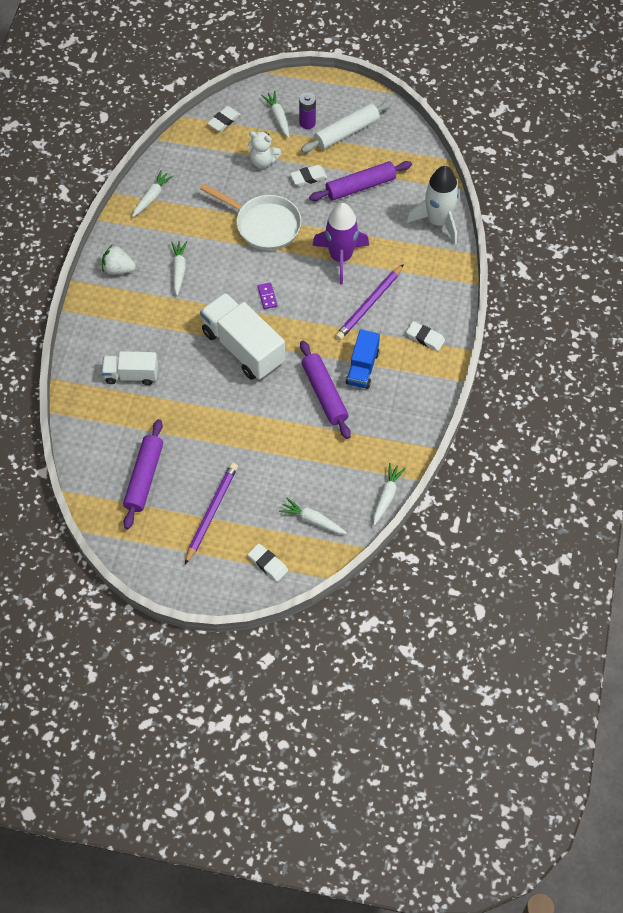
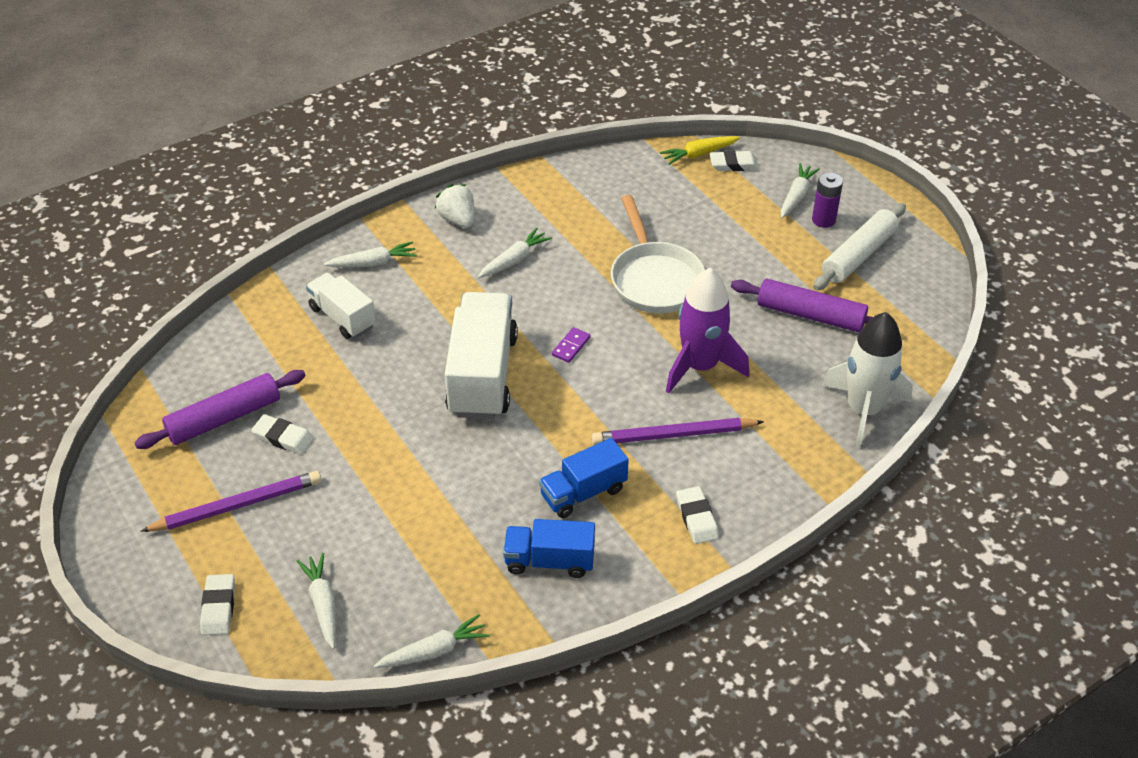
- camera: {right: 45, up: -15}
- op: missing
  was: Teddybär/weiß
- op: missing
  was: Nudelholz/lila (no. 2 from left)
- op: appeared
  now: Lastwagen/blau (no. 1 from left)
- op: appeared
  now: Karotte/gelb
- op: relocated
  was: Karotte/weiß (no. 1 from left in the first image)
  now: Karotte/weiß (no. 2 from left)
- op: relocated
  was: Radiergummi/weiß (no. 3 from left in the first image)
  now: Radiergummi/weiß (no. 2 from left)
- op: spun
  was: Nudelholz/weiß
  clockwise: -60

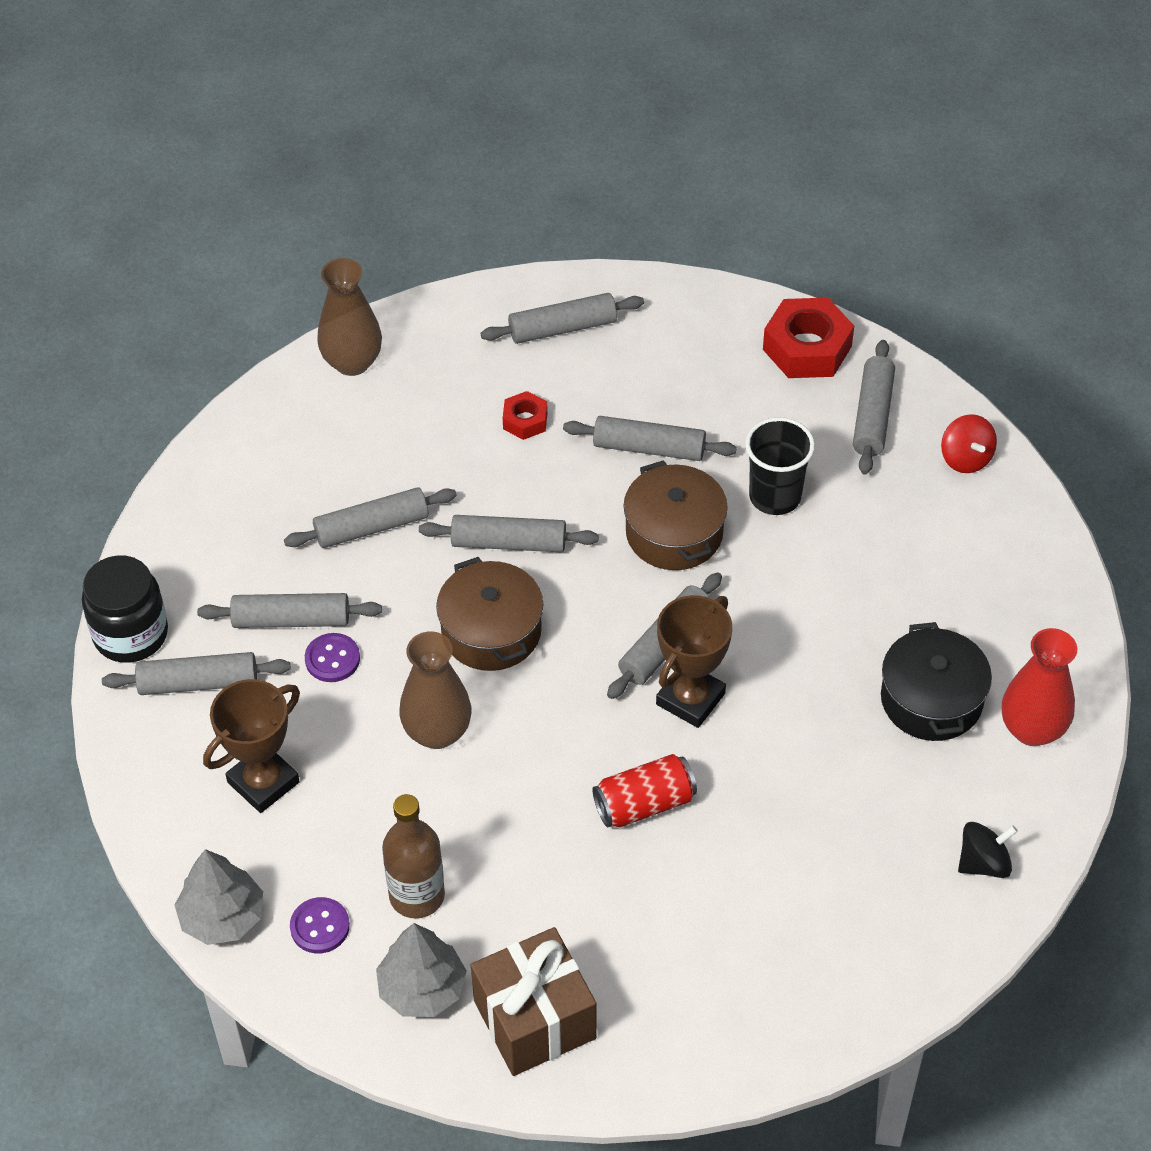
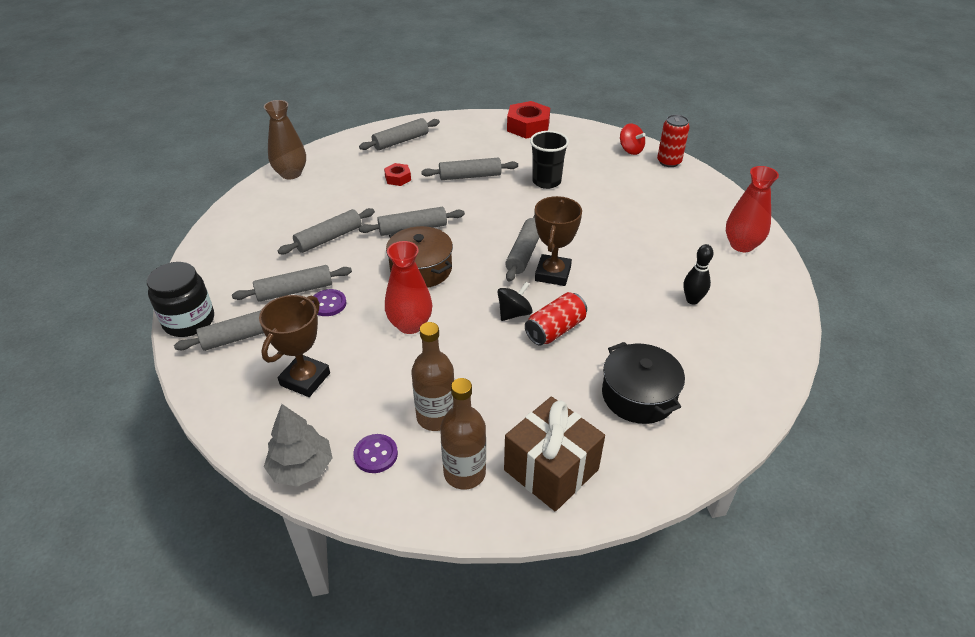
- camera: {right: -20, up: -10}
- op: missing
  was: Kochtopf/braun (no. 2 from left)
- op: missing
  was: Nudelholz/grau (no. 8 from left)
- op: appeared
  now: Dose/rot (no. 2 from left)
- op: appeared
  now: Bowlingkegel/schwarz
- op: relocated
  was: Kochtopf/schwarz
- op: relocated
  was: Kreisel/schwarz
- op: exchanged
  was: Baum/grau (no. 2 from left)
  now: Flasche/braun (no. 2 from left)
- op: colour
  was: Vase/braun (no. 2 from left)
  now: Vase/rot (no. 1 from left)

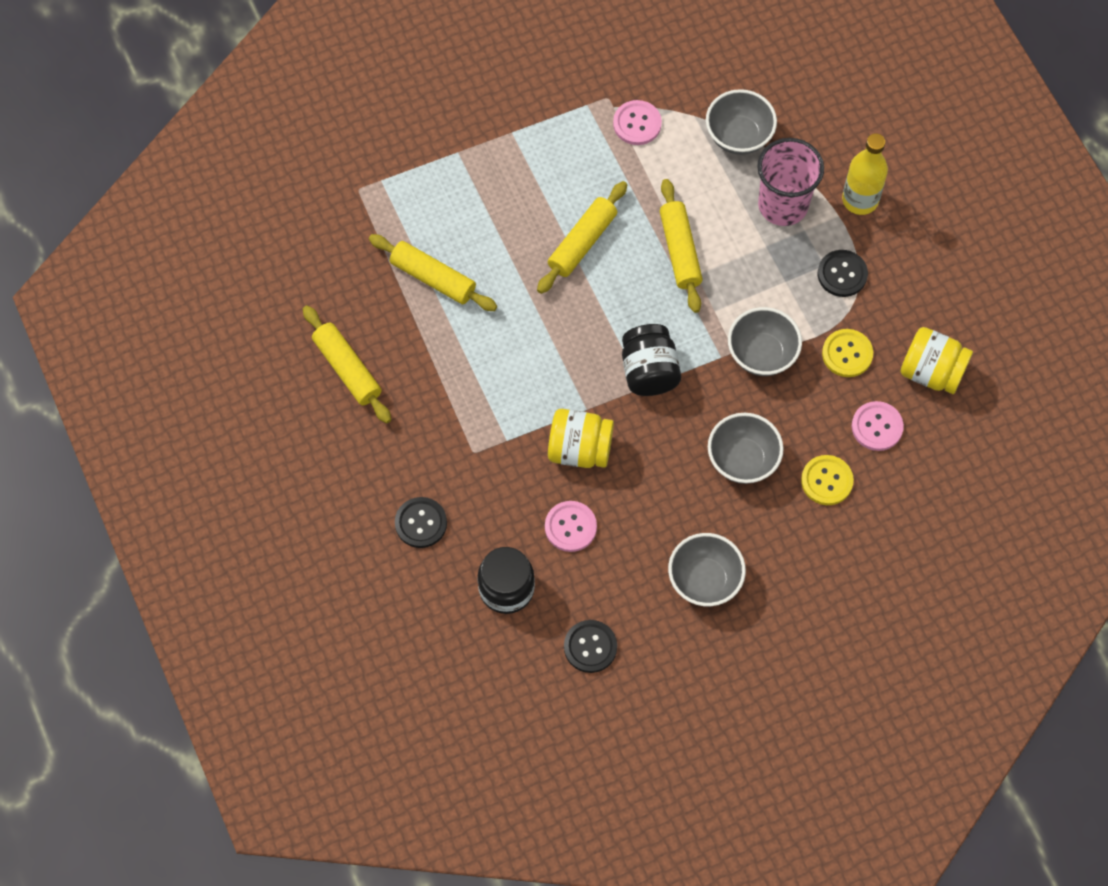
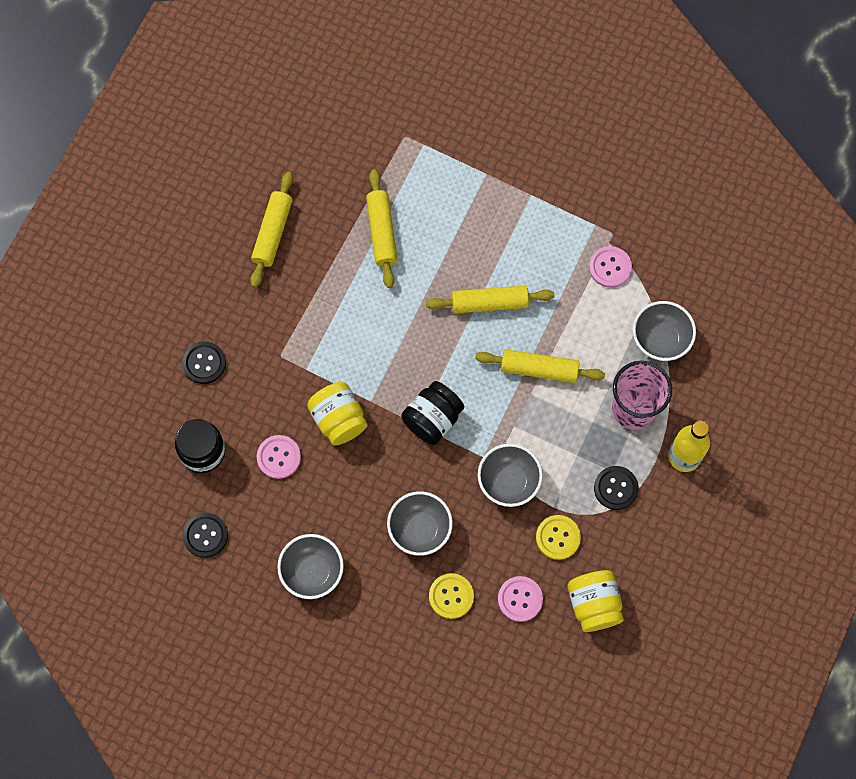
- camera: {right: 50, up: 5}
- op: spun
  was: Nudelholz/gelb (no. 4 from left)
  clockwise: 60

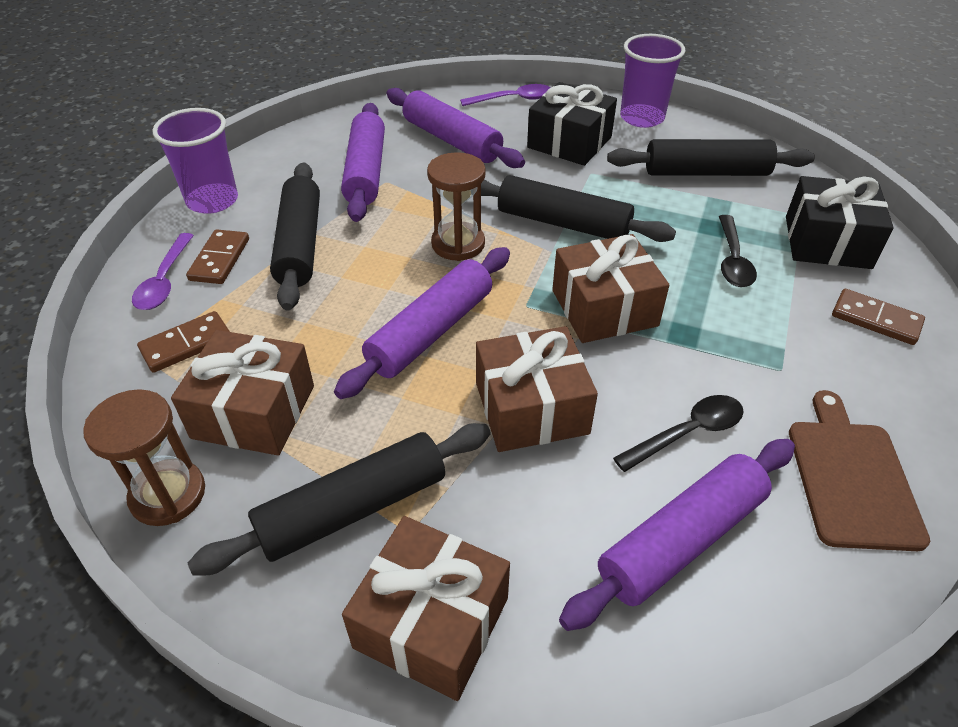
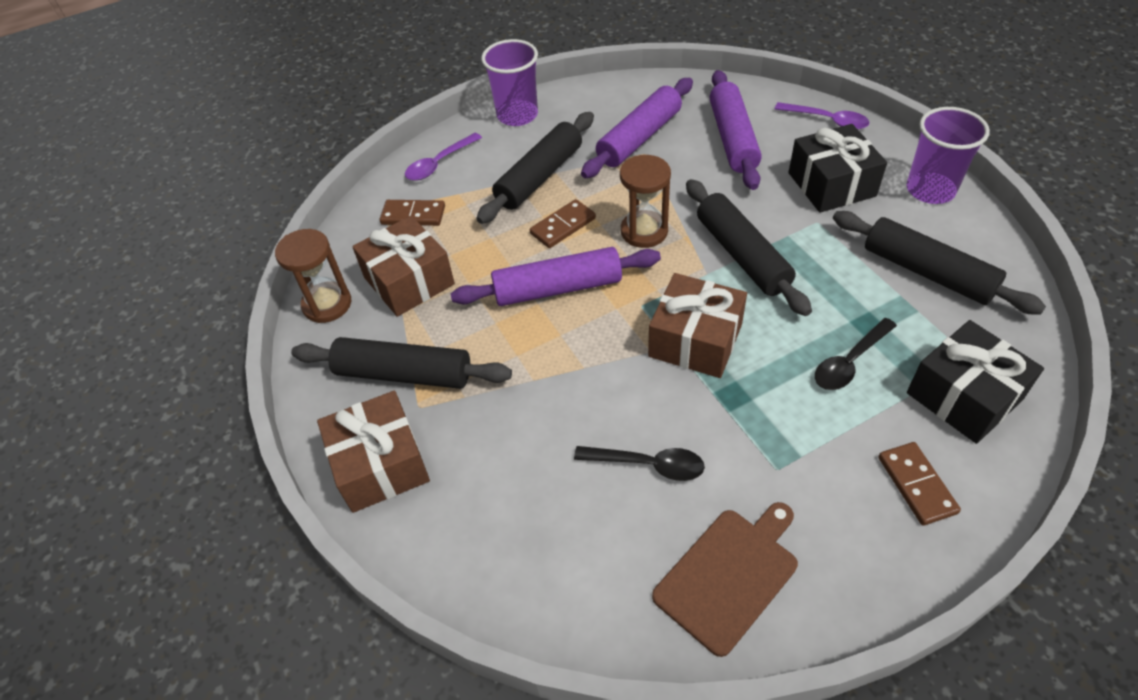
- camera: {right: 45, up: 5}
- op: missing
  was: Geschenk/braun (no. 3 from left)
- op: missing
  was: Nudelholz/lila (no. 4 from left)
- op: relocated
  was: Dominostein/braun (no. 2 from left)

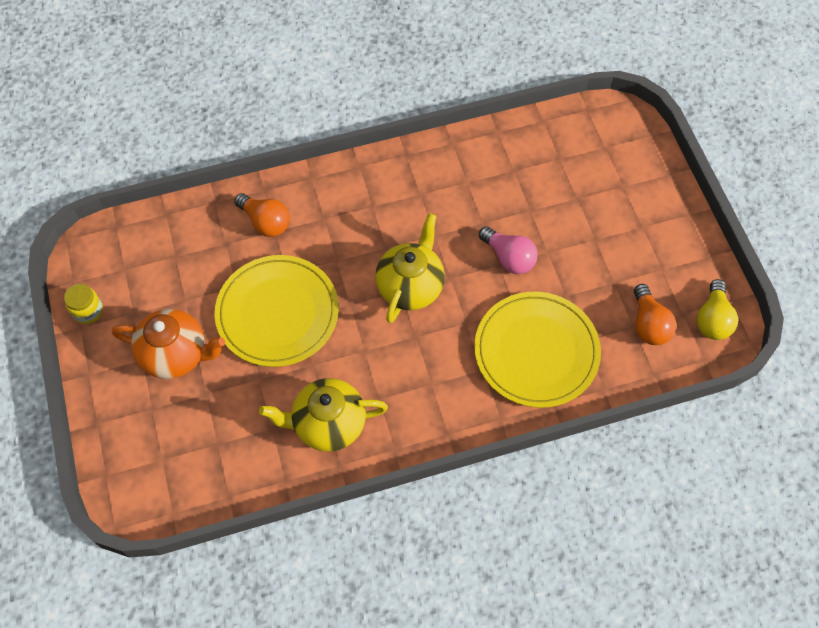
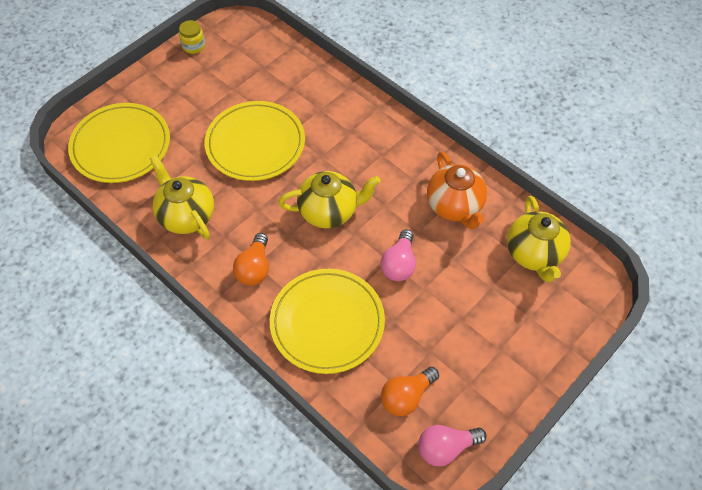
- camera: {right: 60, up: -5}
- op: appeared
  now: Teller/gelb (no. 1 from left)
- op: appeared
  now: Teekanne/gelb (no. 3 from left)
- op: relocated
  was: Teekanne/orange
- op: relocated
  was: Glühbirne/orange (no. 1 from left)
- op: colour
  was: Glühbirne/gelb
  now: Glühbirne/rosa (no. 2 from left)

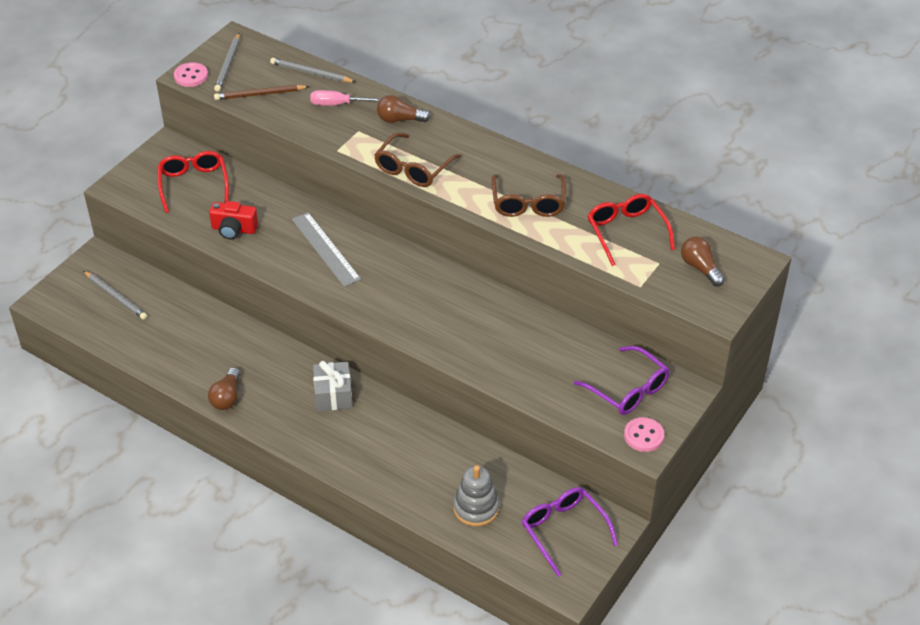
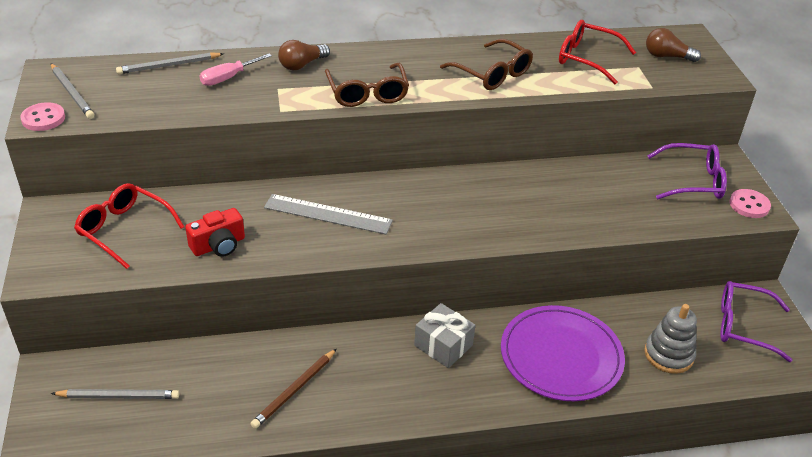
- camera: {right: -45, up: -5}
- op: missing
  was: Glühbirne/braun (no. 1 from left)
- op: appeared
  now: Teller/lila
- op: relocated
  was: Bleistift/braun

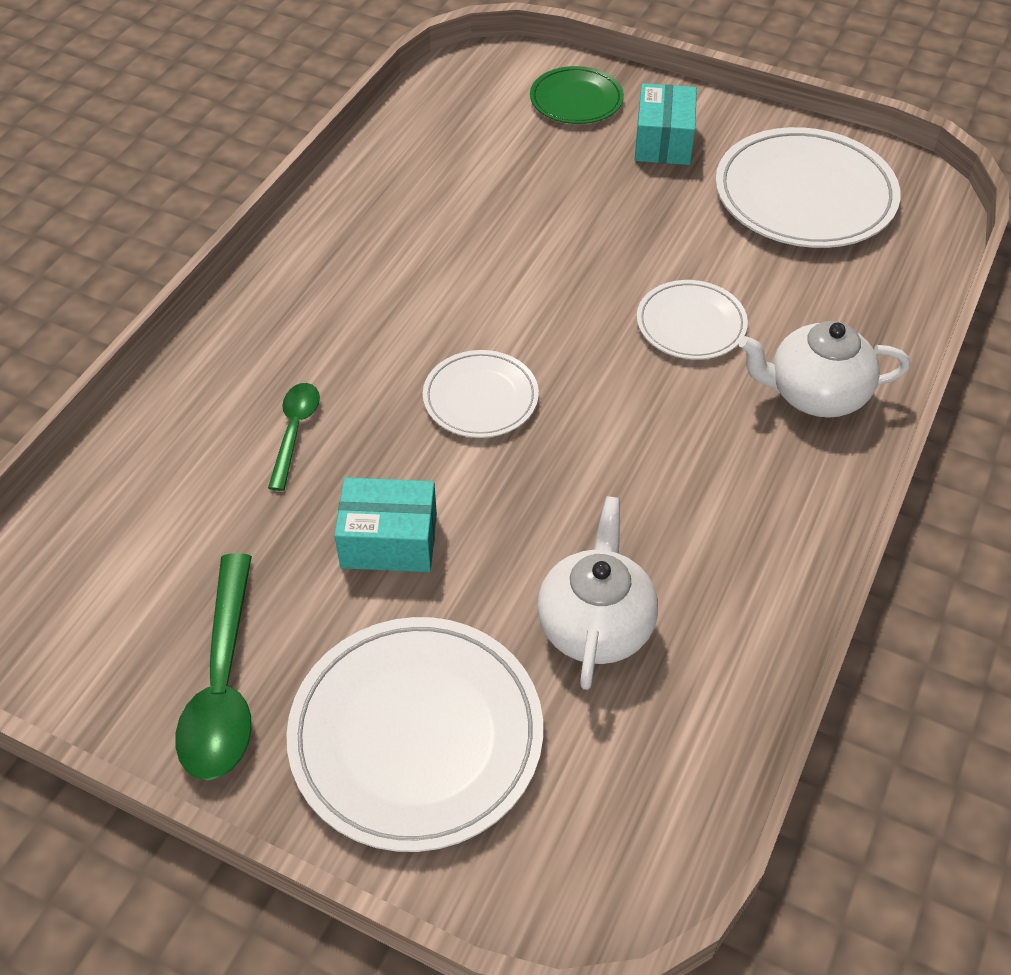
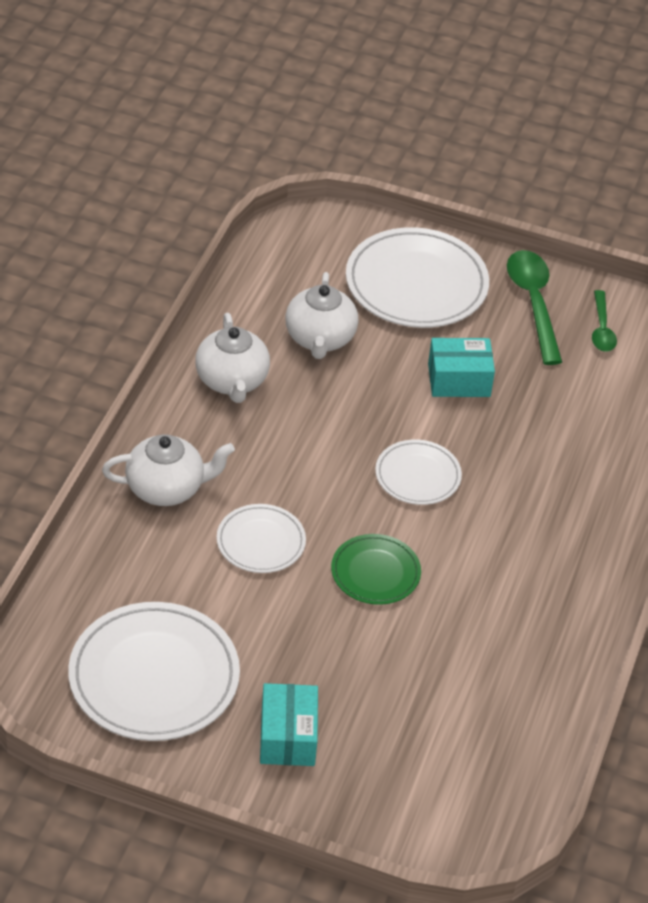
- camera: {right: 170, up: -5}
- op: appeared
  now: Teekanne/weiß (no. 2 from left)
- op: relocated
  was: Löffel/grün (no. 2 from left)
- op: relocated
  was: Teller/grün

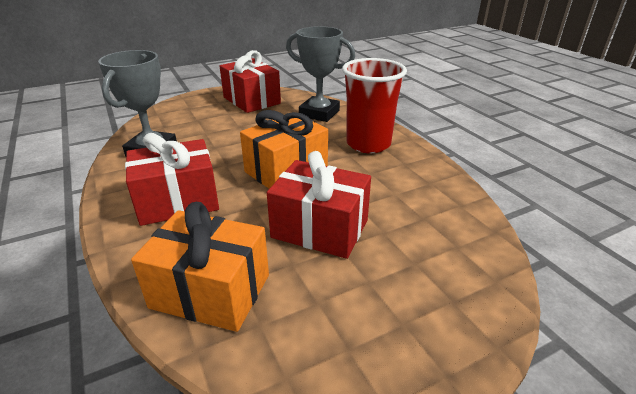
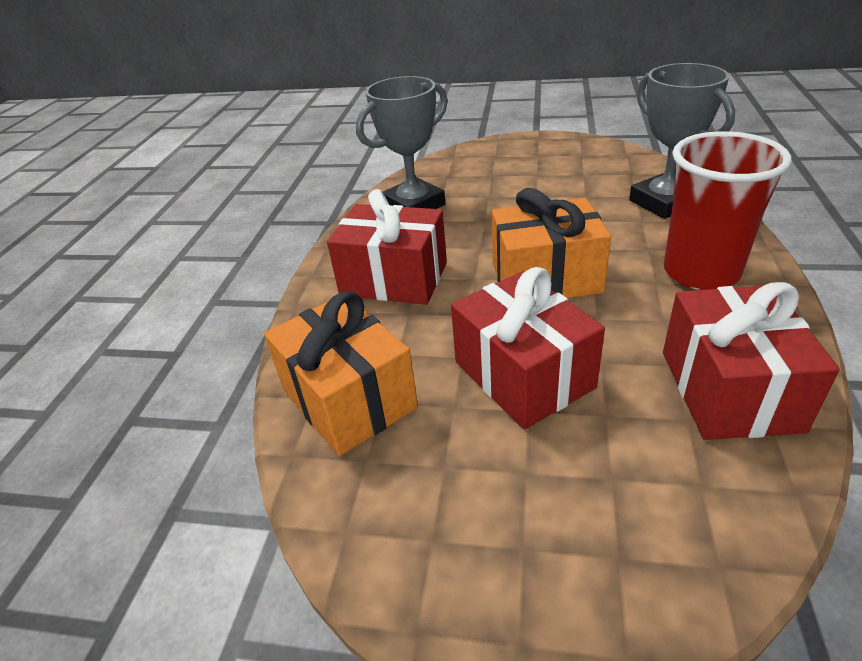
- camera: {right: 40, up: 5}
- op: relocated
  was: Geschenk/rot (no. 2 from left in the first image)
  now: Geschenk/rot (no. 3 from left)

